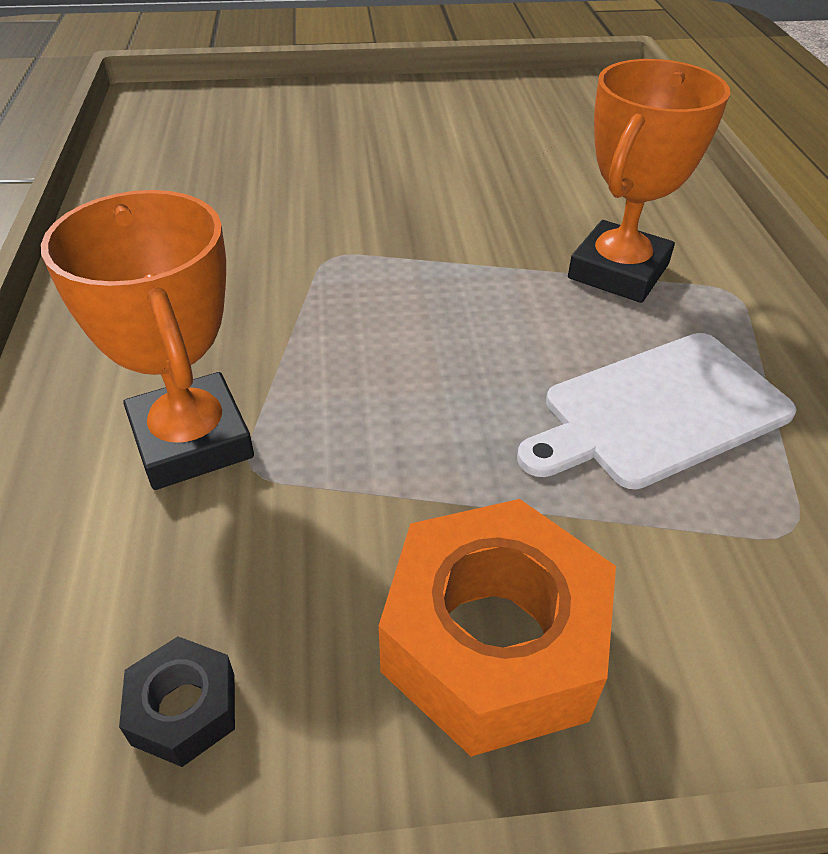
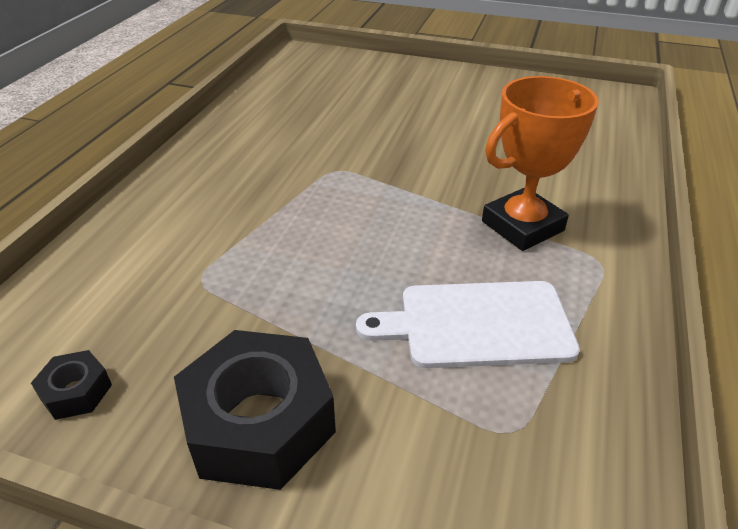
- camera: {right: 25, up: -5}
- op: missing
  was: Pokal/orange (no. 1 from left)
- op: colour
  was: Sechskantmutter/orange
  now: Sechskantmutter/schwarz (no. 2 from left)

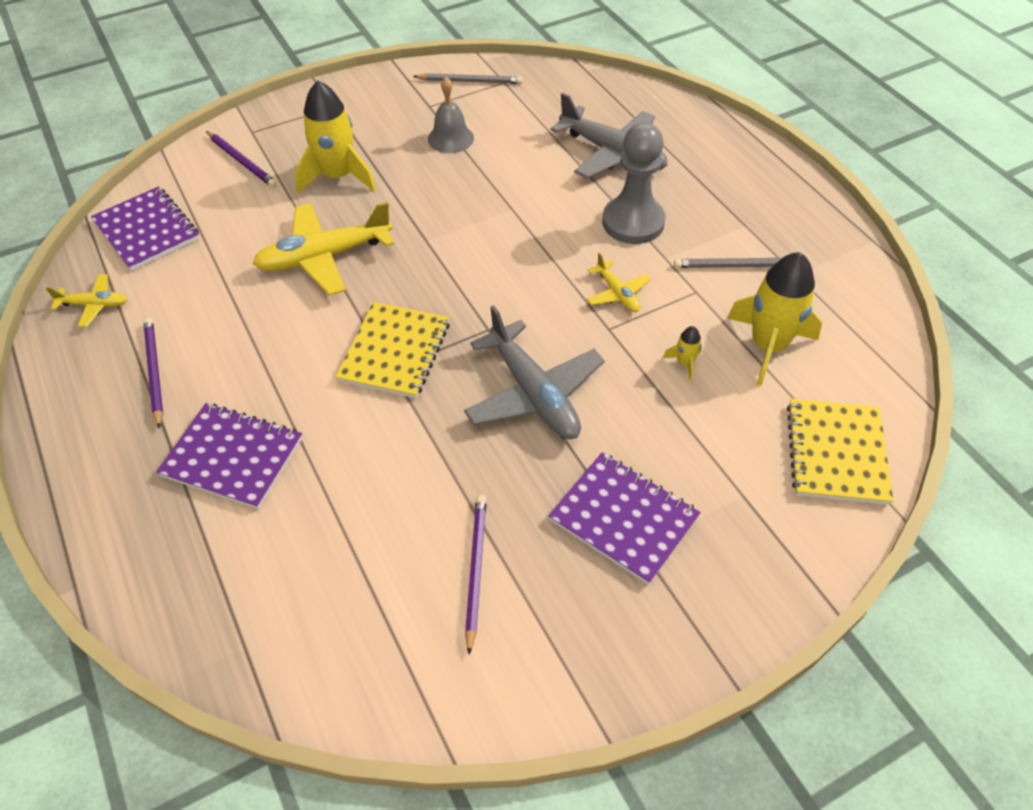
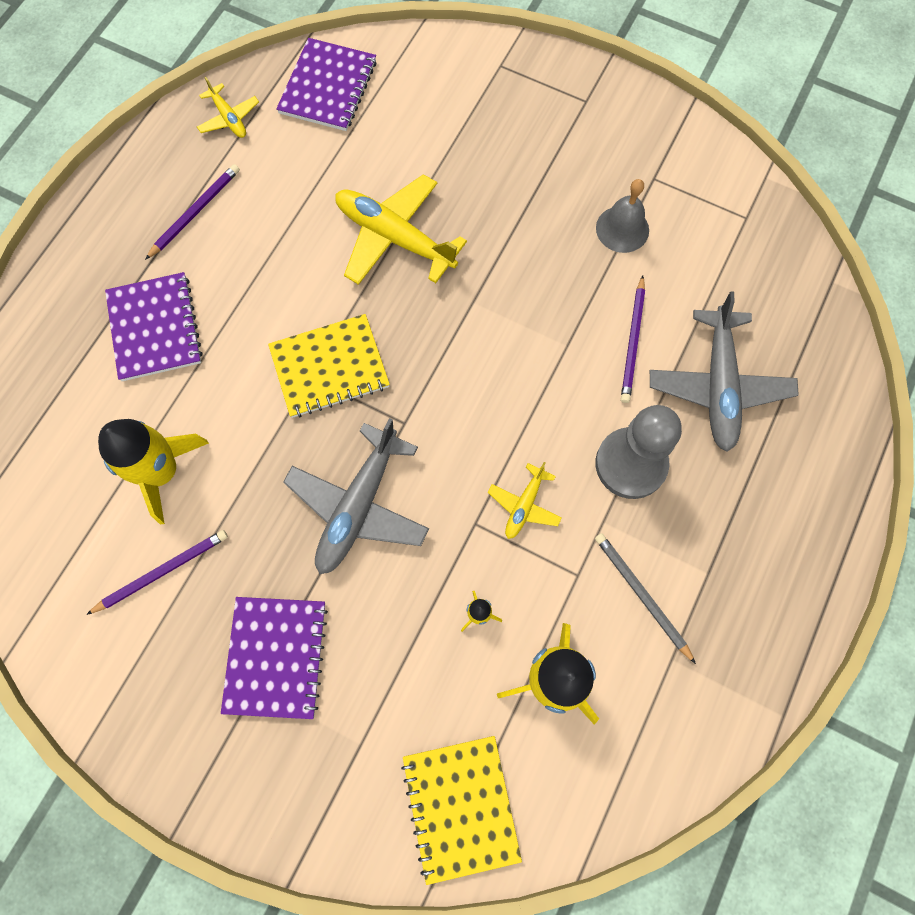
- camera: {right: 55, up: 20}
- op: missing
  was: Bleistift/grau (no. 1 from left)
- op: relocated
  was: Bleistift/lila (no. 2 from left in the first image)
  now: Bleistift/lila (no. 3 from left)
- op: relocated
  was: Rakete/gelb (no. 1 from left)
- op: spun
  was: Notizbuch/gelb (no. 2 from left)
  clockwise: -75

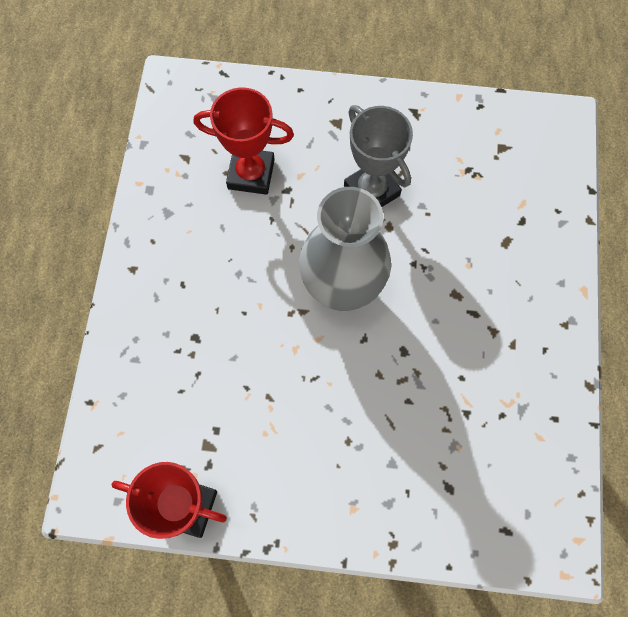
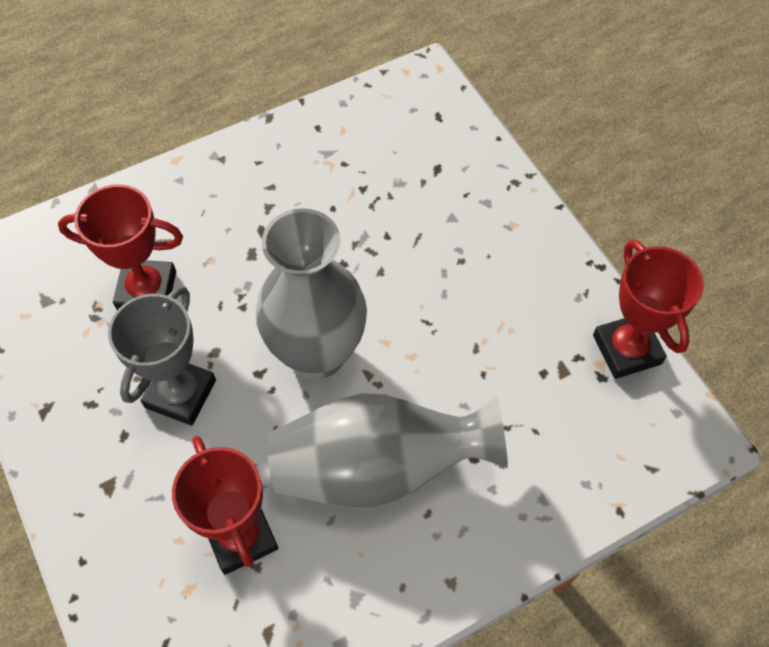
- camera: {right: -125, up: -10}
- op: appeared
  now: Pokal/rot (no. 1 from left)
- op: appeared
  now: Vase/grau (no. 2 from left)

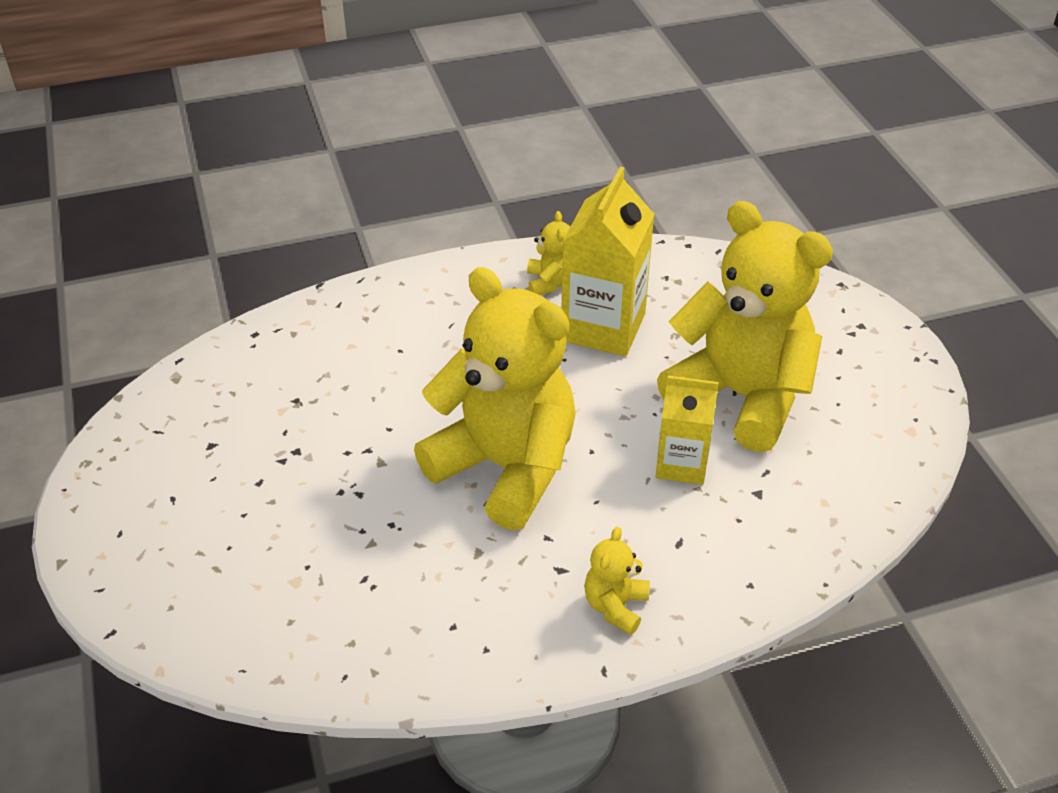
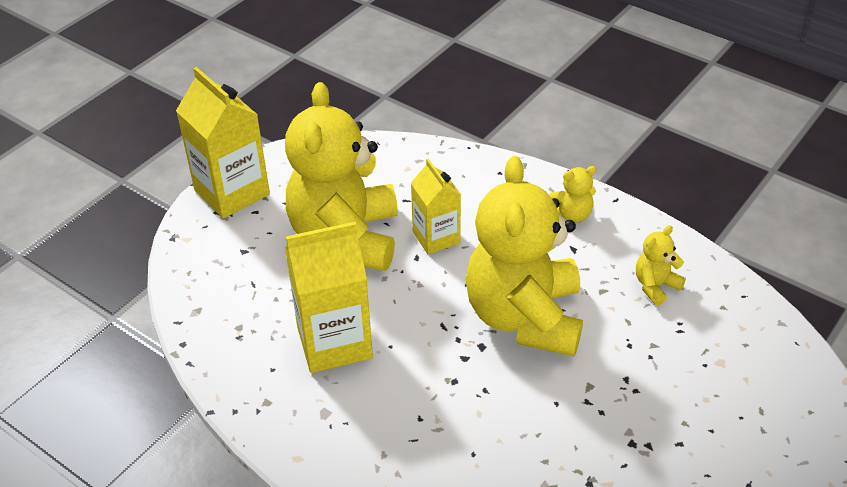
- camera: {right: -125, up: 0}
- op: appeared
  now: Getränkekarton/gelb (no. 1 from left)
- op: relocated
  was: Teddybär/gelb (no. 2 from left in the first image)
  now: Teddybär/gelb (no. 4 from left)

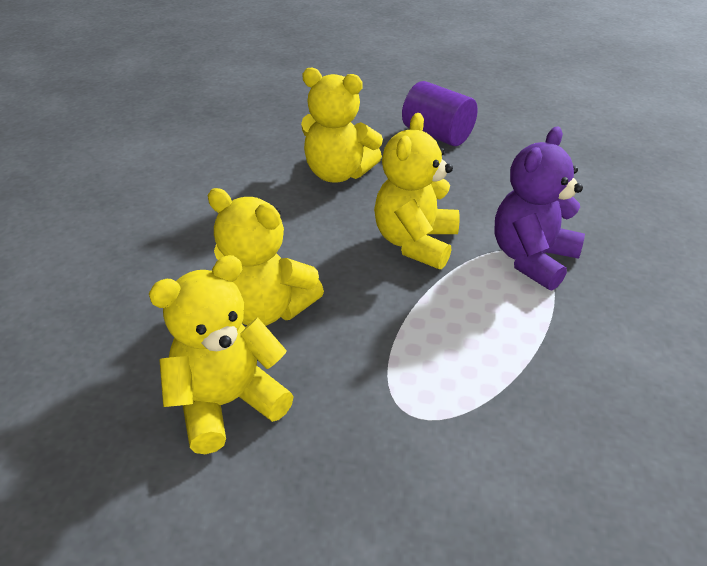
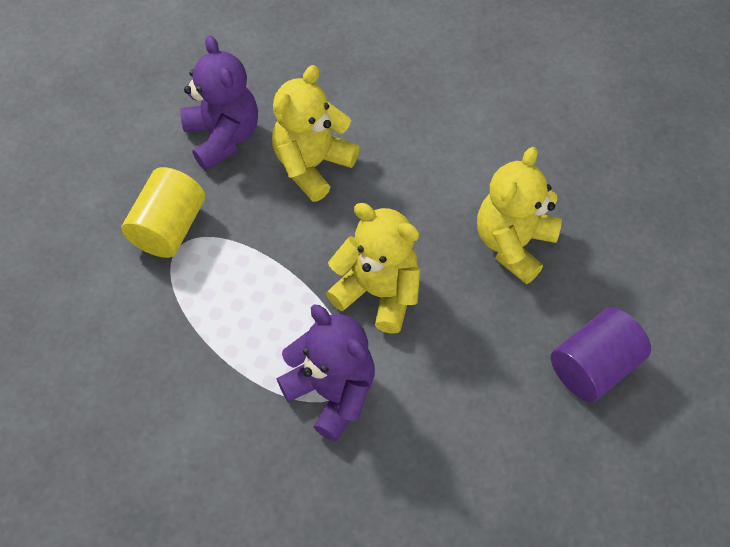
- camera: {right: 100, up: 20}
- op: appeared
  now: Vollzylinder/gelb
- op: colour
  was: Teddybär/gelb (no. 1 from left)
  now: Teddybär/lila (no. 1 from left)

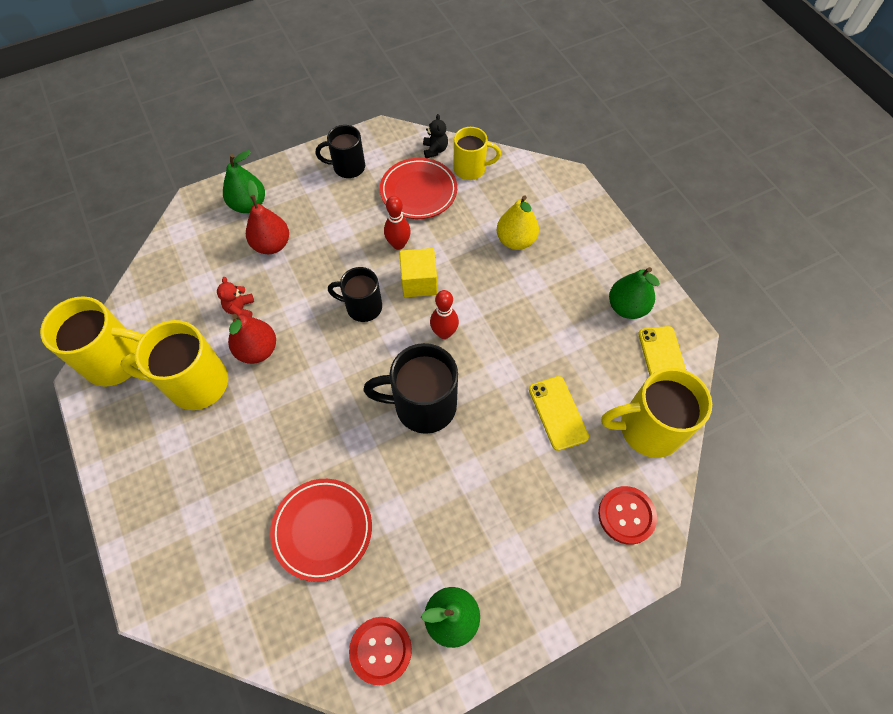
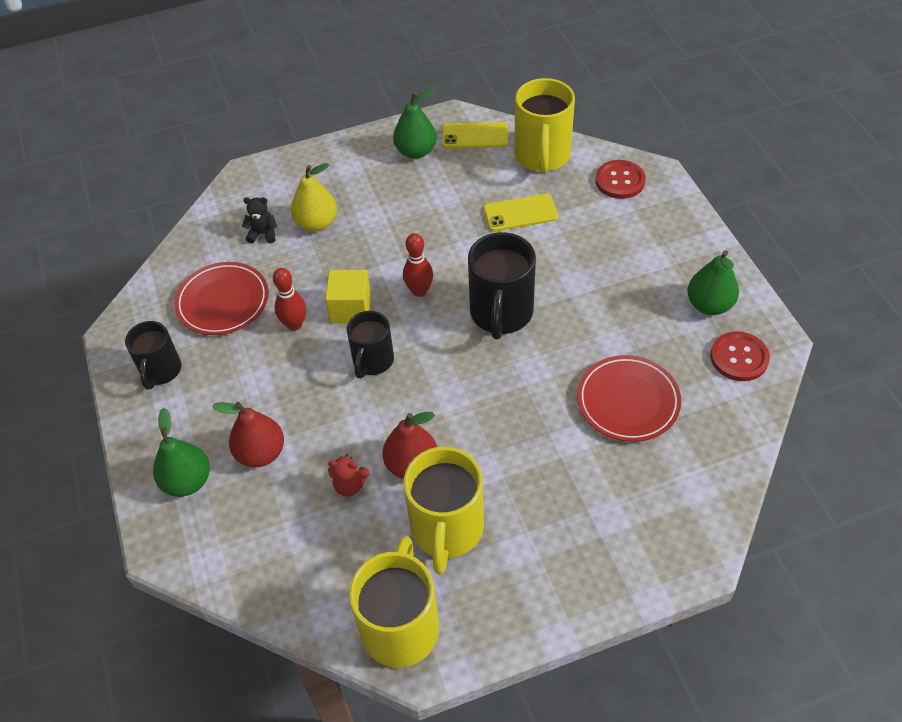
- camera: {right: -80, up: -10}
- op: missing
  was: Tasse/gelb (no. 3 from left)
- op: relocated
  was: Teddybär/schwarz

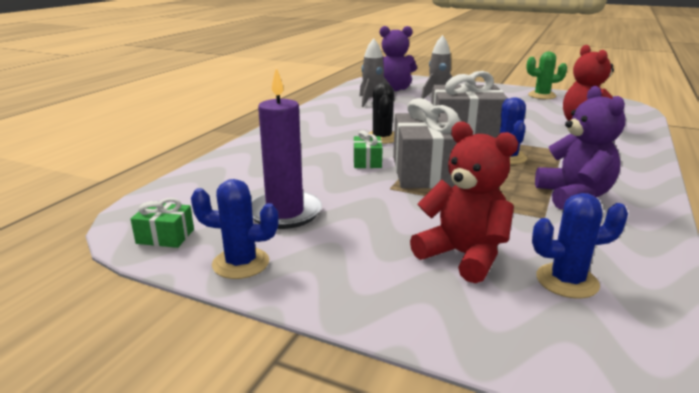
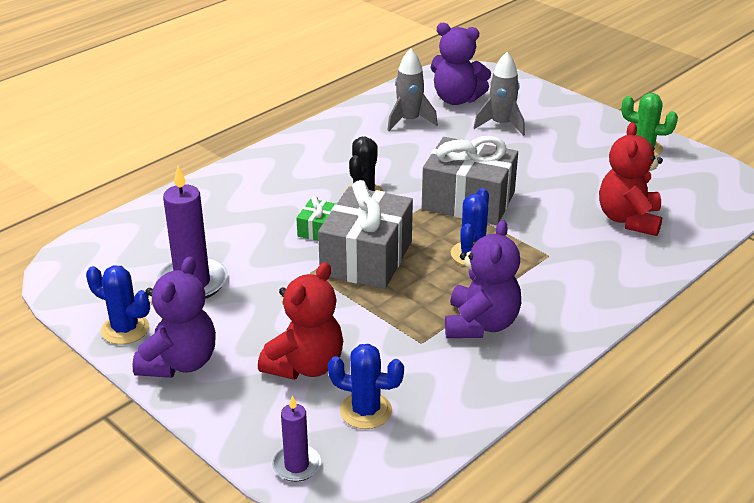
- camera: {right: 20, up: 10}
- op: missing
  was: Geschenk/grün (no. 1 from left)
- op: appeared
  now: Teddybär/lila (no. 1 from left)
- op: appeared
  now: Kerze/lila (no. 2 from left)
- op: spun
  was: Teddybär/rot (no. 1 from left)
  clockwise: 60

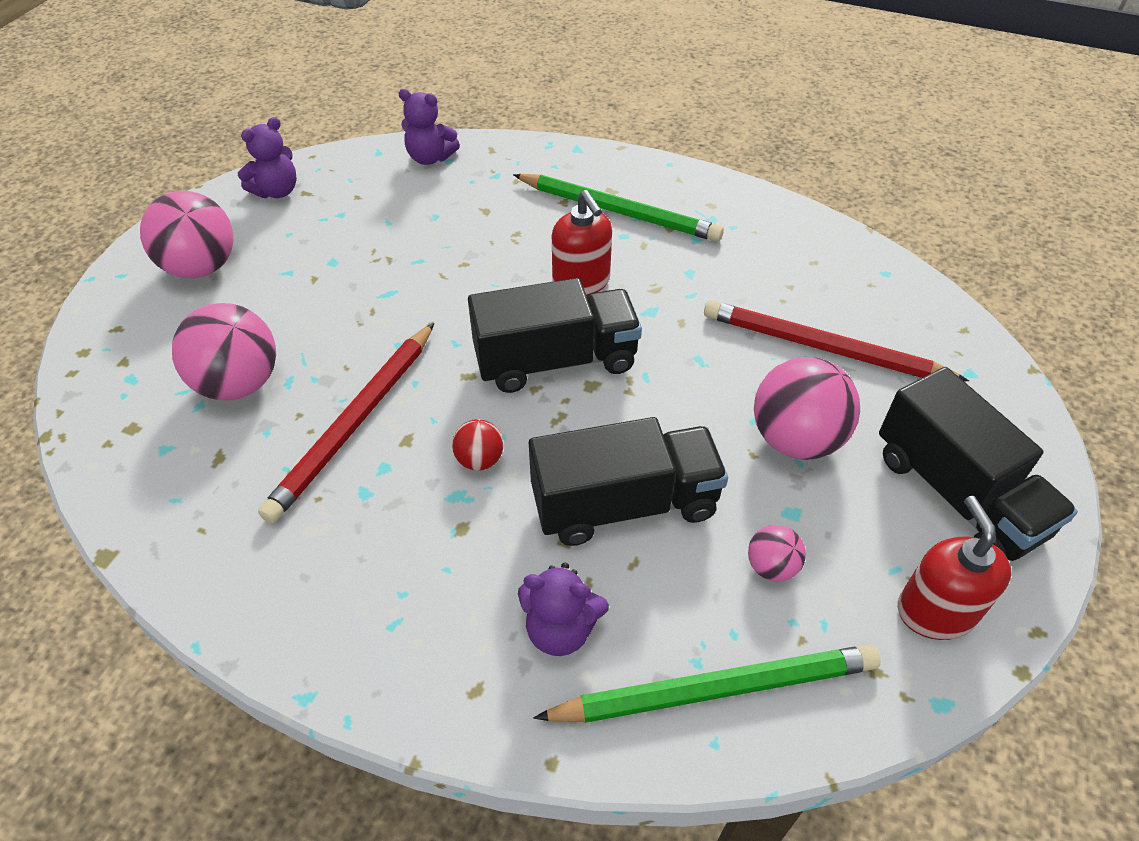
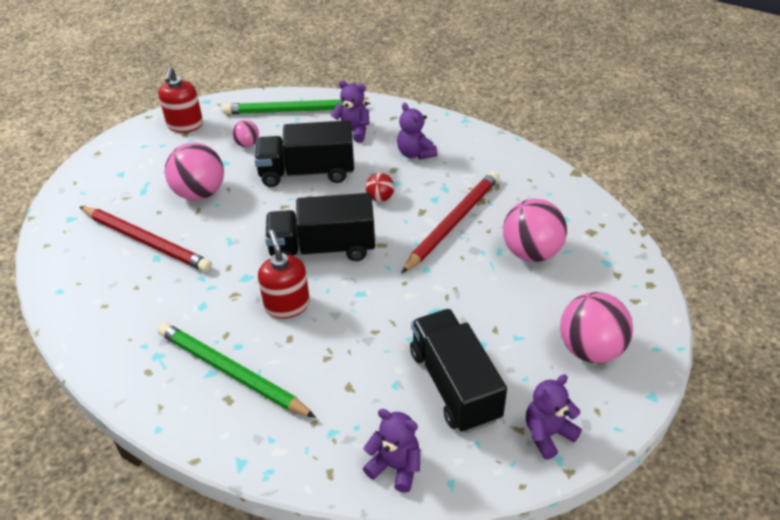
- camera: {right: -170, up: -5}
- op: appeared
  now: Teddybär/lila (no. 3 from left)
- op: relocated
  was: Lastwagen/schwarz (no. 3 from left)

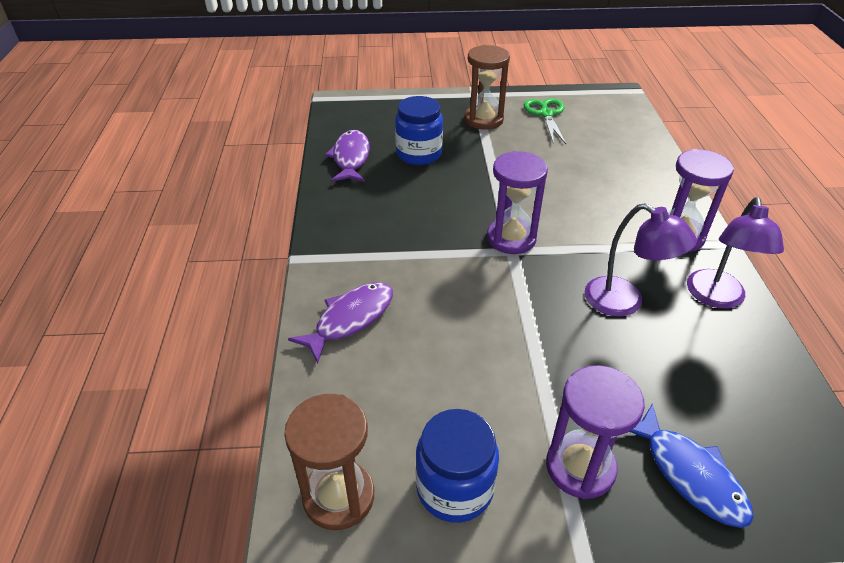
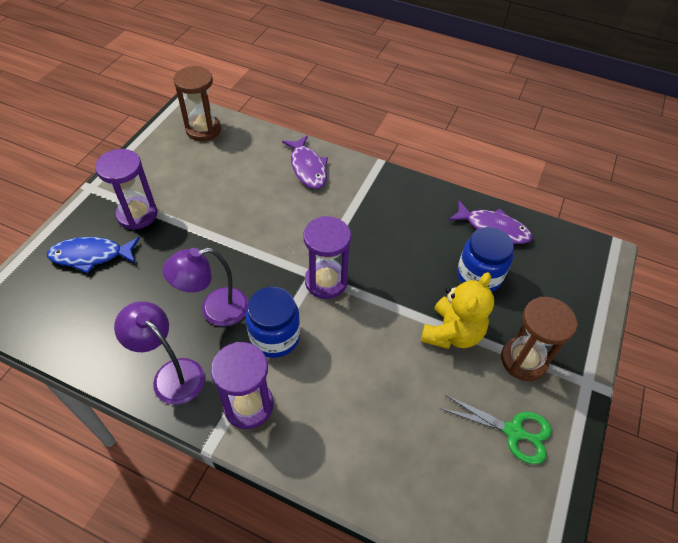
- camera: {right: 115, up: 10}
- op: appeared
  now: Teddybär/gelb
- op: relocated
  was: Einmachglas/blau (no. 2 from left in the first image)
  now: Einmachglas/blau (no. 1 from left)

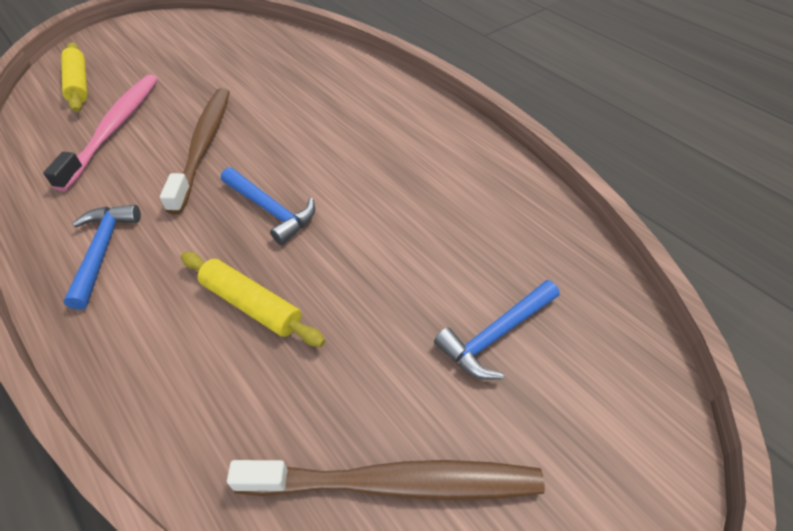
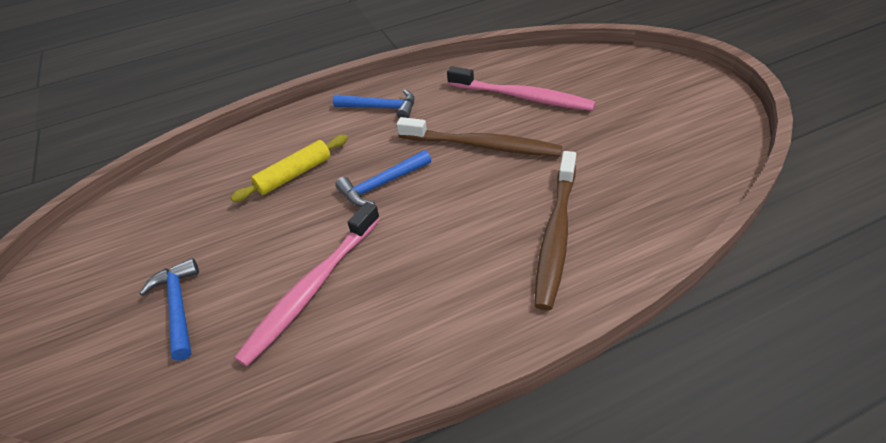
- camera: {right: 110, up: -5}
- op: missing
  was: Nudelholz/gelb (no. 1 from left)
- op: appeared
  now: Zahnbürste/rosa (no. 1 from left)
- op: relocated
  was: Zahnbürste/braun (no. 2 from left)

